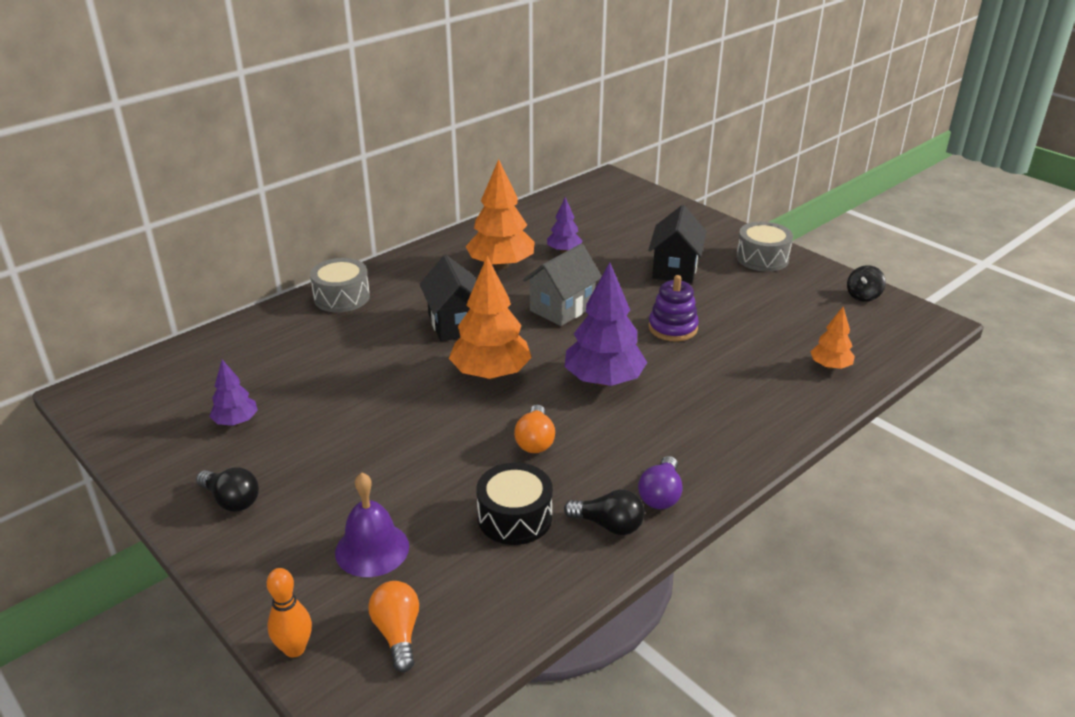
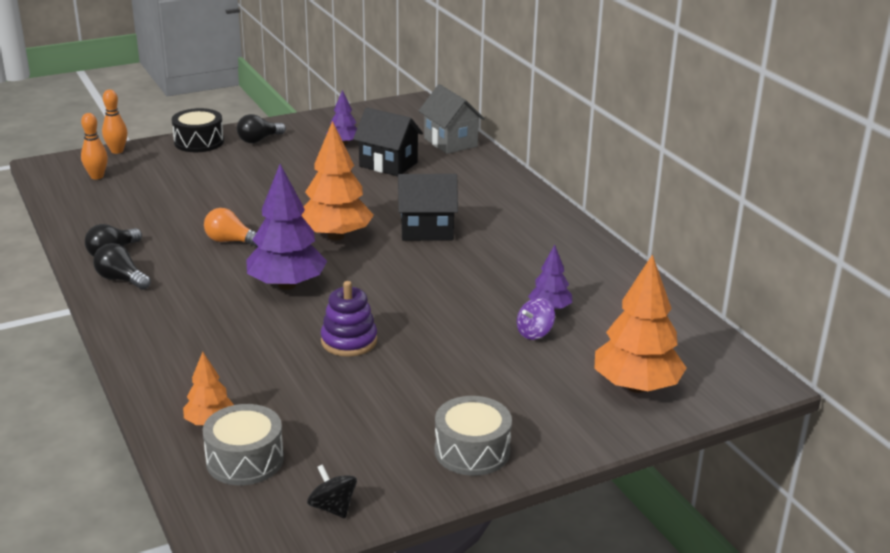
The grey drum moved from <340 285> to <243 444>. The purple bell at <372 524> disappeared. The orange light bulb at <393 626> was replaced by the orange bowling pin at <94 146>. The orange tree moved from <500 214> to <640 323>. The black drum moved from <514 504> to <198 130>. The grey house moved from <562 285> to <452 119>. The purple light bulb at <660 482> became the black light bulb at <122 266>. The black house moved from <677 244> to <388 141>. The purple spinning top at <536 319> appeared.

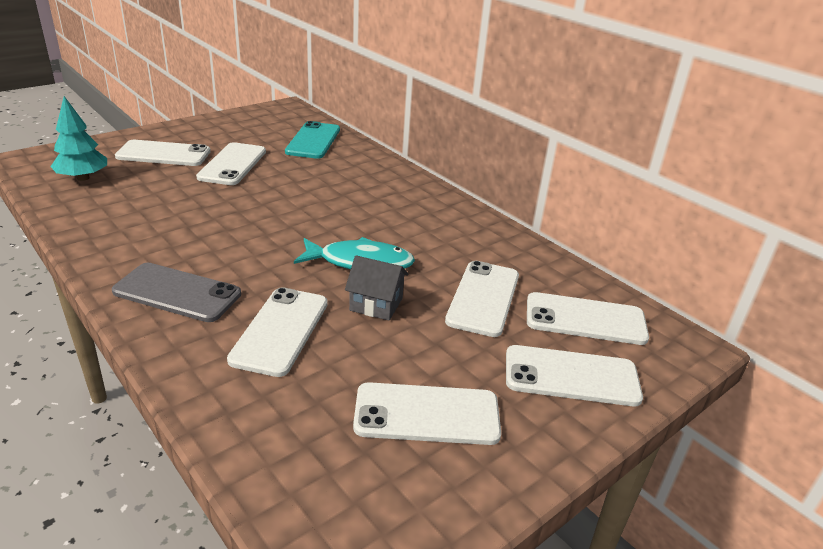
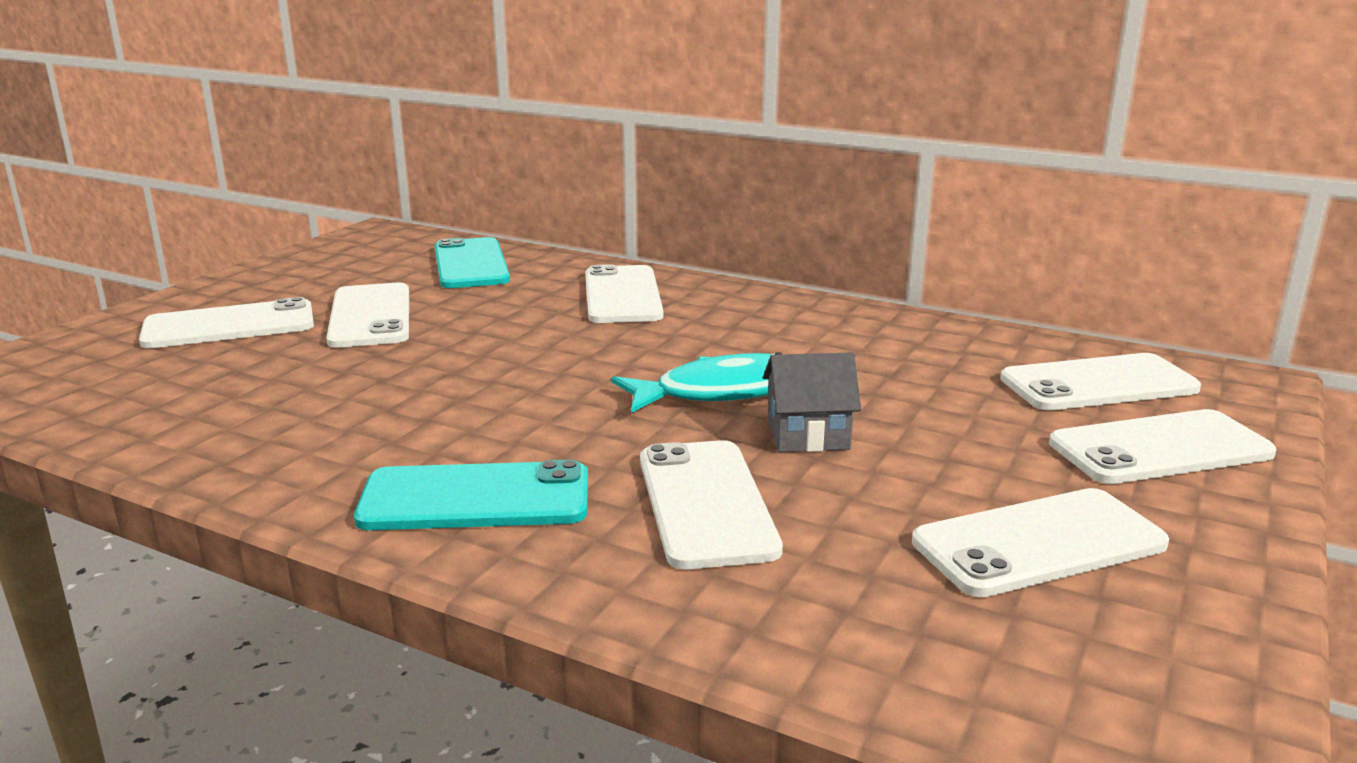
The turquoise tree at <78 138> disappeared. The grey phone at <176 292> became the turquoise phone at <471 495>. The white phone moved from <482 299> to <624 293>.

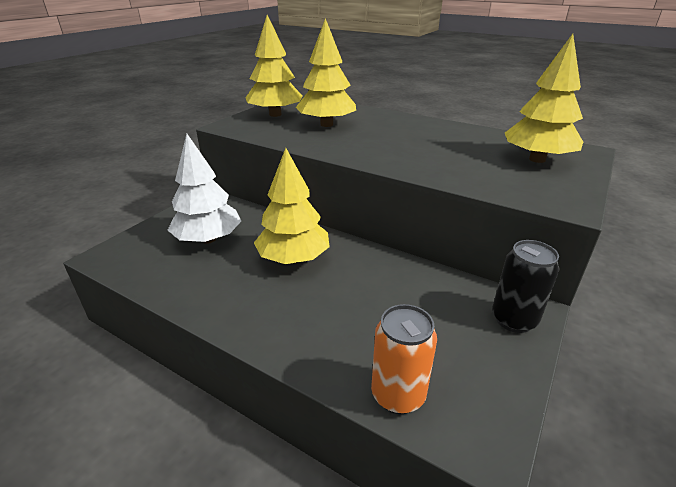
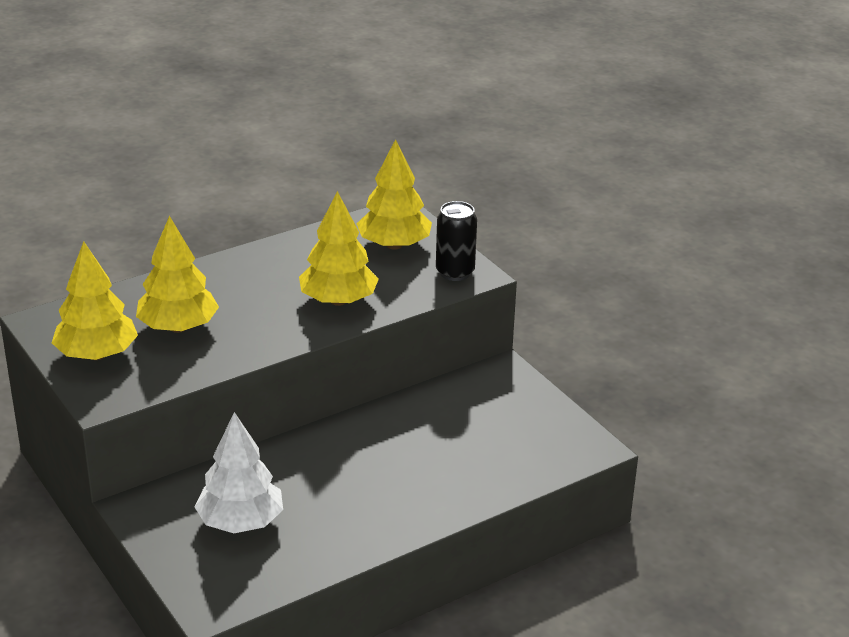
The yellow tree moved from <292 206> to <339 248>. The orange can at <404 359> disappeared. The black can moved from <525 286> to <456 241>.

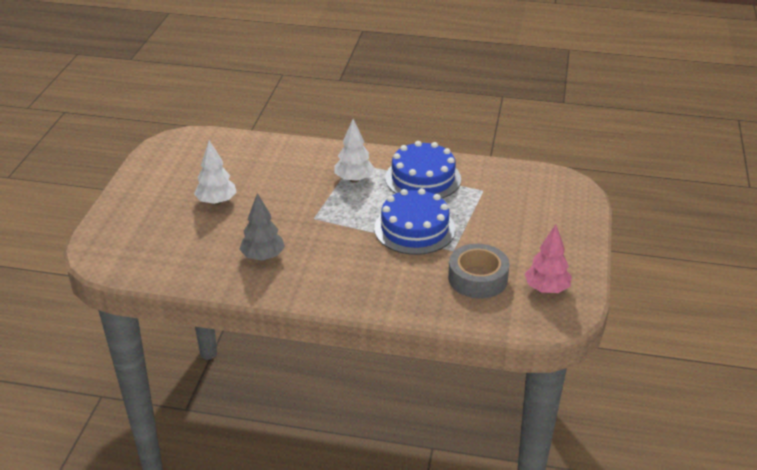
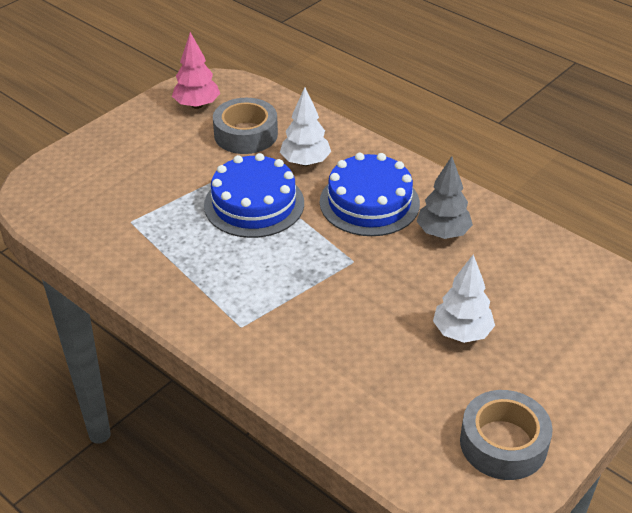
The white tree moved from <354 151> to <305 126>. The blue cake moved from <423 169> to <370 194>. The grey tape at <506 435> appeared.

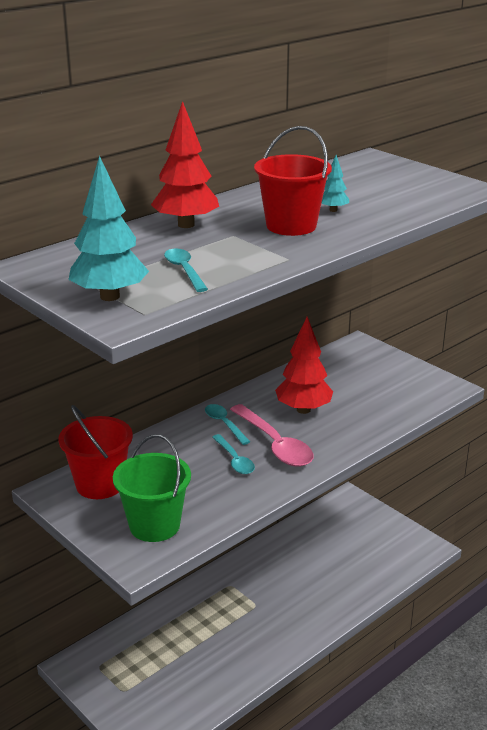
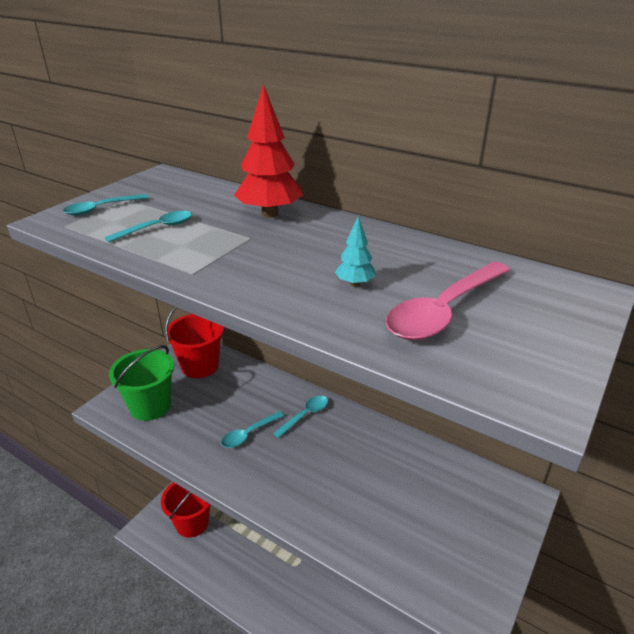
The turquoise tree at <108 228> was replaced by the turquoise spoon at <106 205>. The pink spoon moved from <272 435> to <448 301>. The red bucket moved from <293 181> to <185 510>. The red tree at <304 365> disappeared.

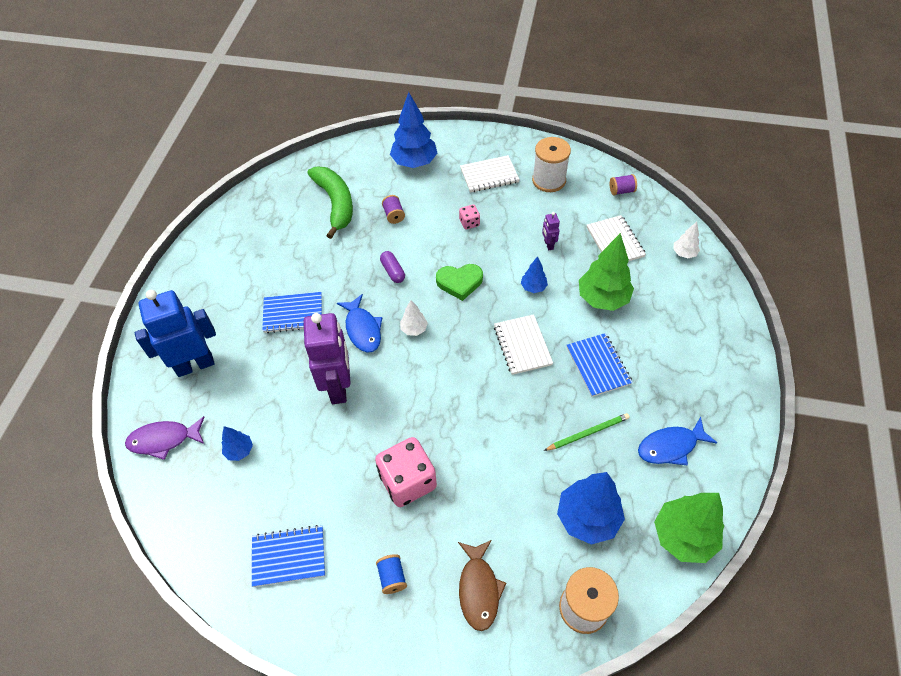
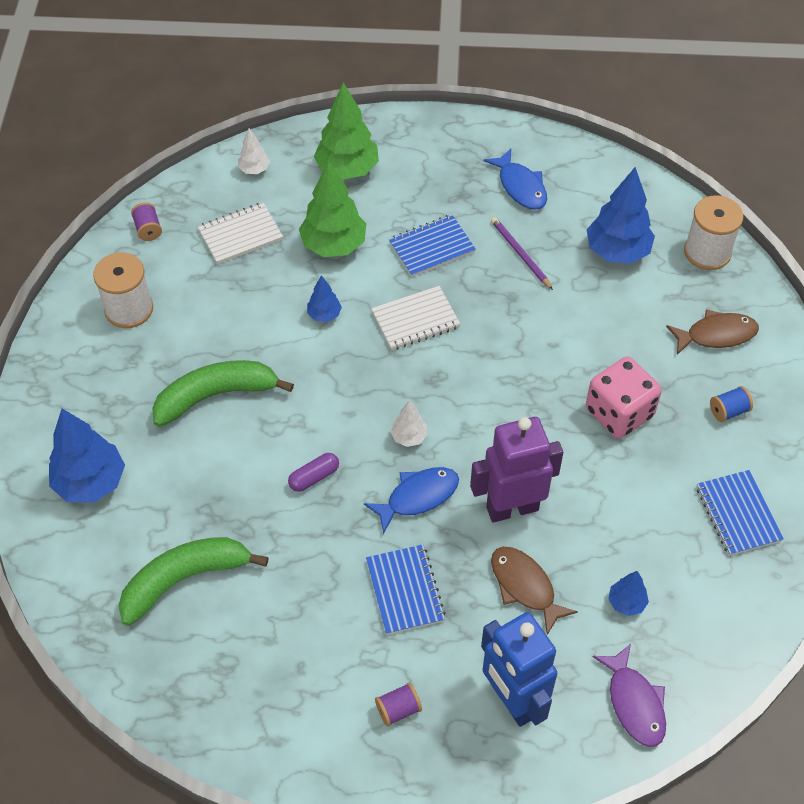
The purple spool moved from <393 209> to <398 705>. The green heart at <459 282> disappeared. The pink dice at <469 217> was replaced by the green banana at <223 393>. The white notebook at <490 174> disappeared. The purple robot at <551 231> disappeared. The green pencil at <587 432> became the purple pencil at <522 253>. The green tree moved from <689 528> to <346 130>. The brown fish at <534 591> appeared.

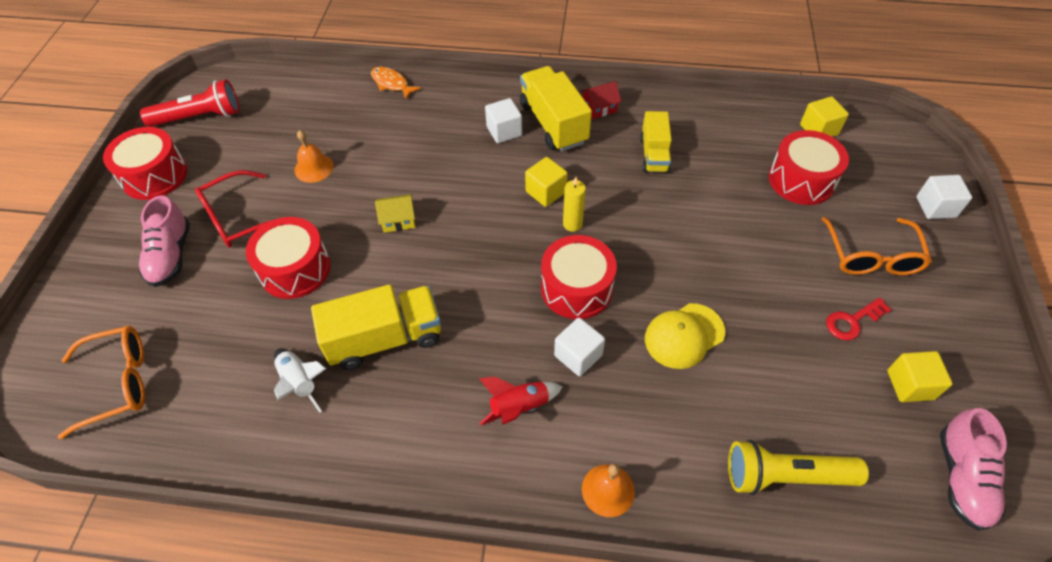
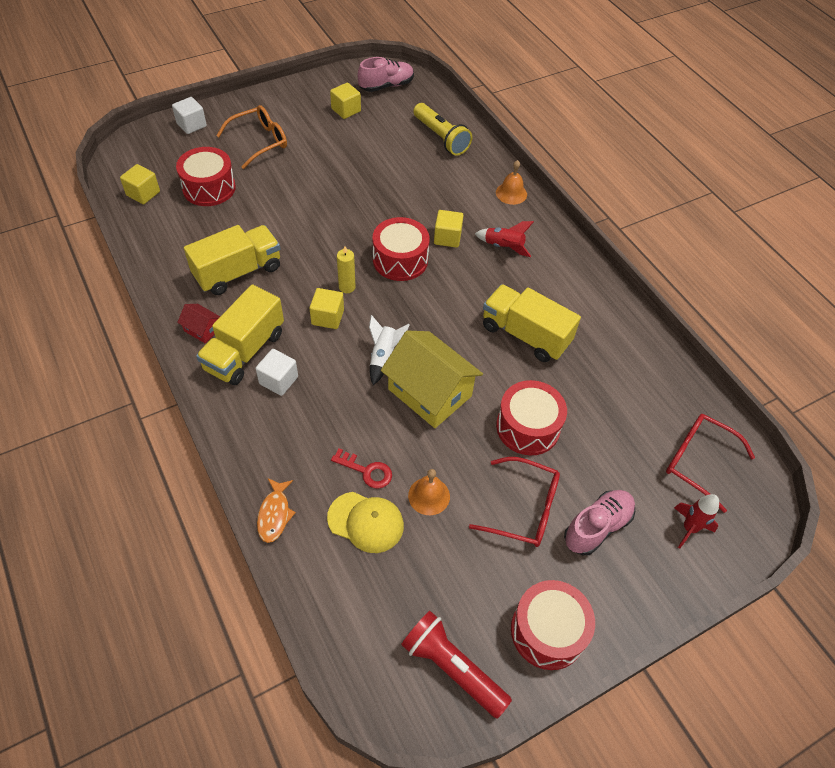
The orange glasses at <101 382> became the red glasses at <710 463>. The white rocket moved from <300 380> to <389 350>. The yellow house at <395 213> changed to 2.22 times the size. The white cube at <579 347> became the yellow cube at <449 229>. The yellow truck at <656 142> changed to 1.58 times the size. The yellow cap moved from <685 336> to <365 522>. The red key moved from <858 319> to <361 468>. The red rocket at <696 521> appeared.

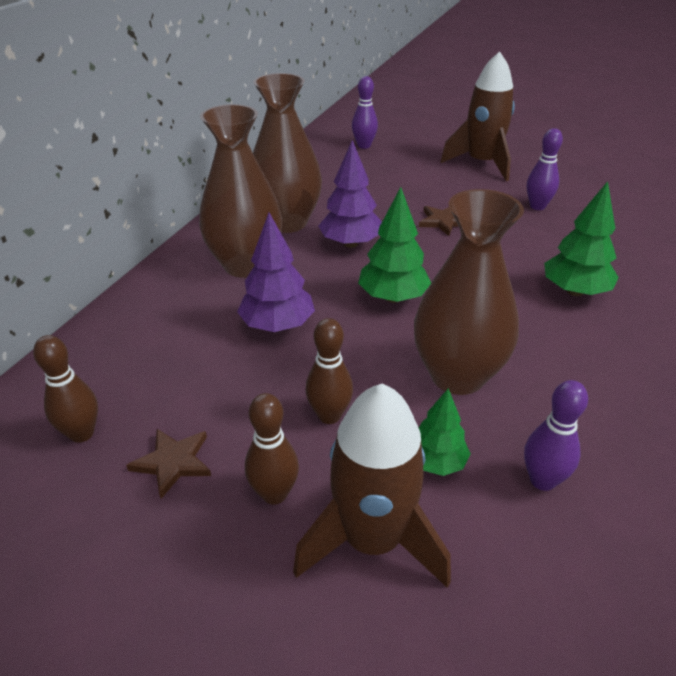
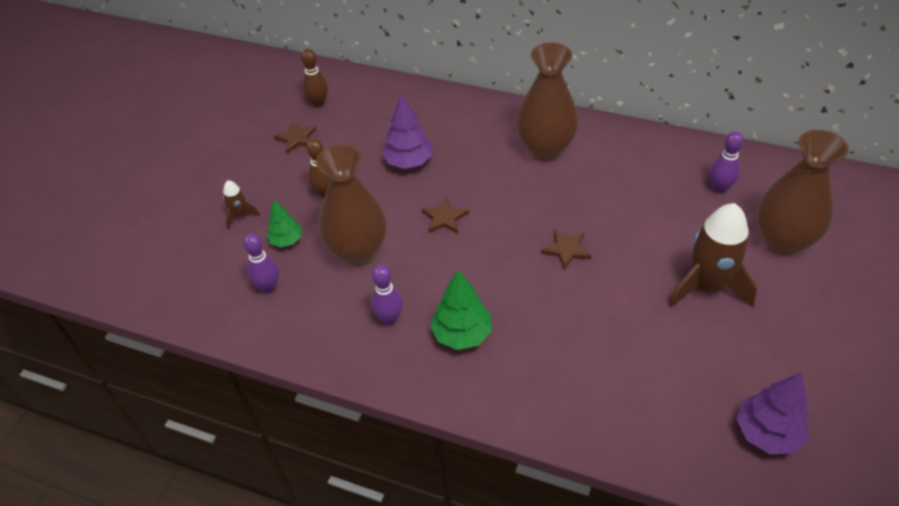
The brown vase moved from <240 191> to <803 193>. The brown bowling pin at <272 449> disappeared. The brown rocket at <372 485> changed to 0.46 times the size. The purple tree moved from <350 194> to <773 413>. The green tree at <394 245> was replaced by the brown star at <445 215>. The purple bowling pin moved from <545 169> to <387 295>.

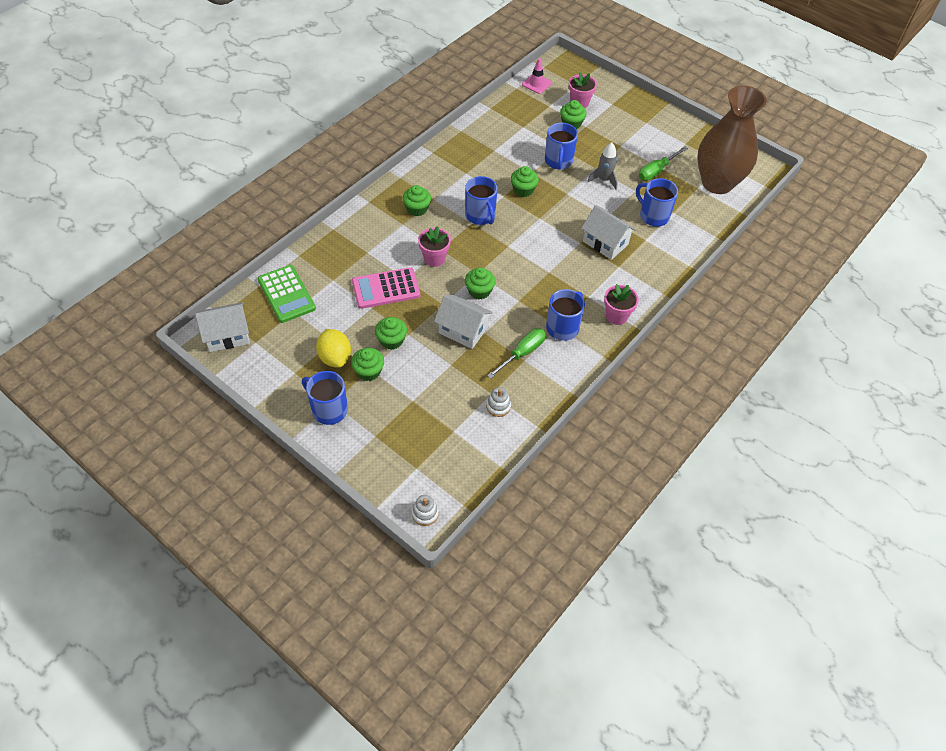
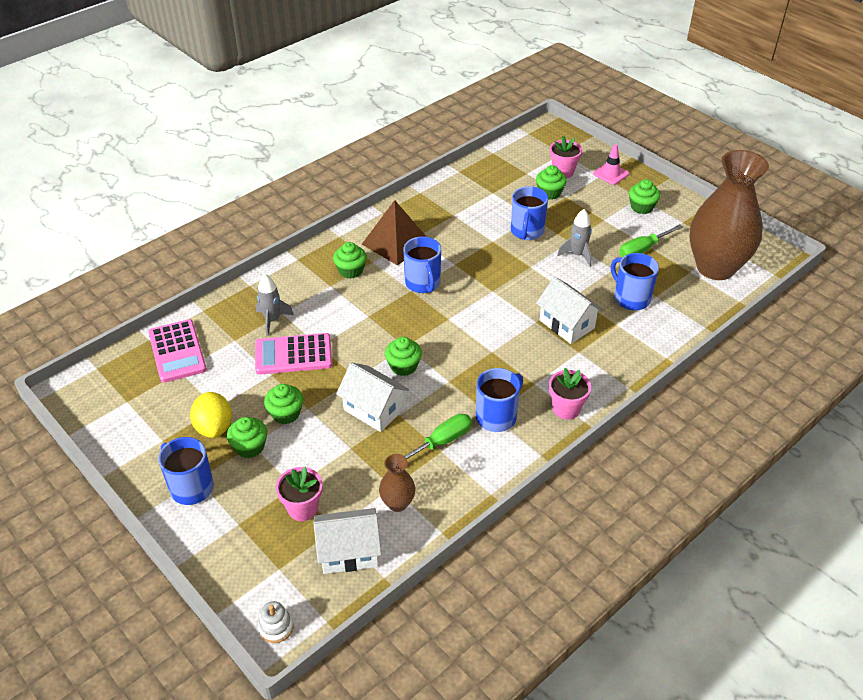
The white house moved from <222 327> to <347 541>. The green calculator at <287 294> became the pink calculator at <177 351>. The pink flower pot moved from <434 246> to <299 494>. The white stacking toy at <498 402> was replaced by the brown vase at <397 483>. The green cupcake moved from <525 181> to <644 196>. The pink traffic cone moved from <537 76> to <611 164>. The grey rocket at <275 305> appeared. The brown pyramid at <394 233> appeared.

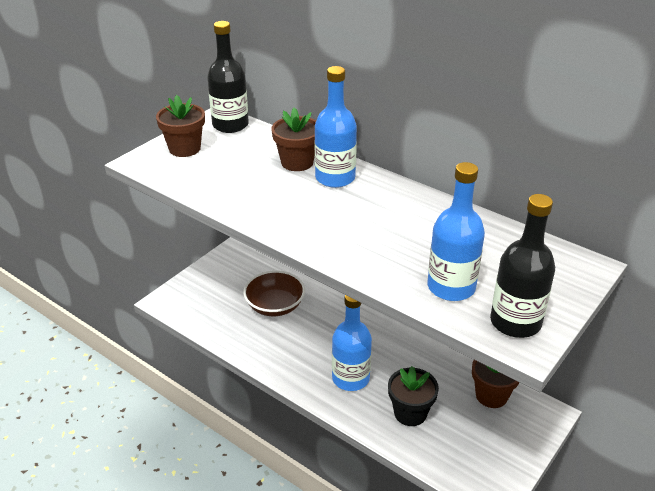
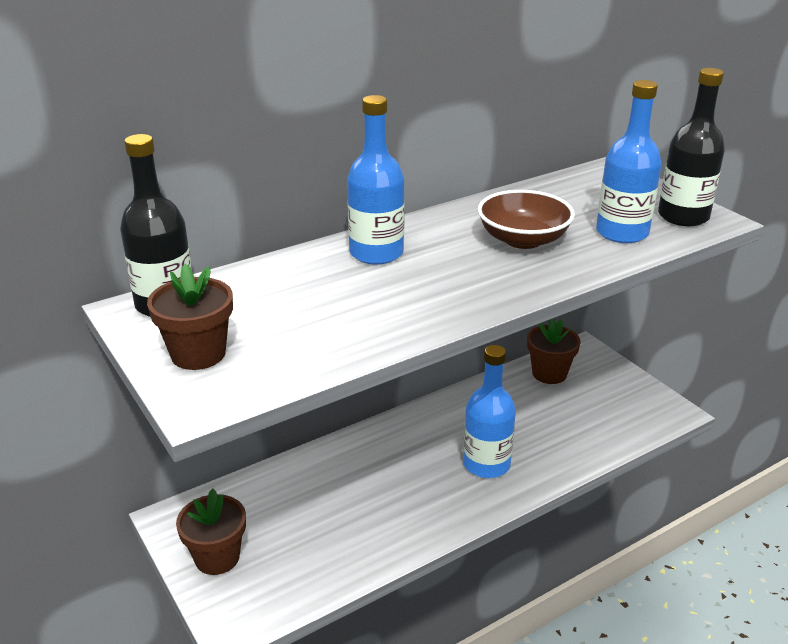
The brown bowl moved from <274 293> to <526 219>. The brown flower pot moved from <293 139> to <211 532>. The black flower pot at <413 396> disappeared.

